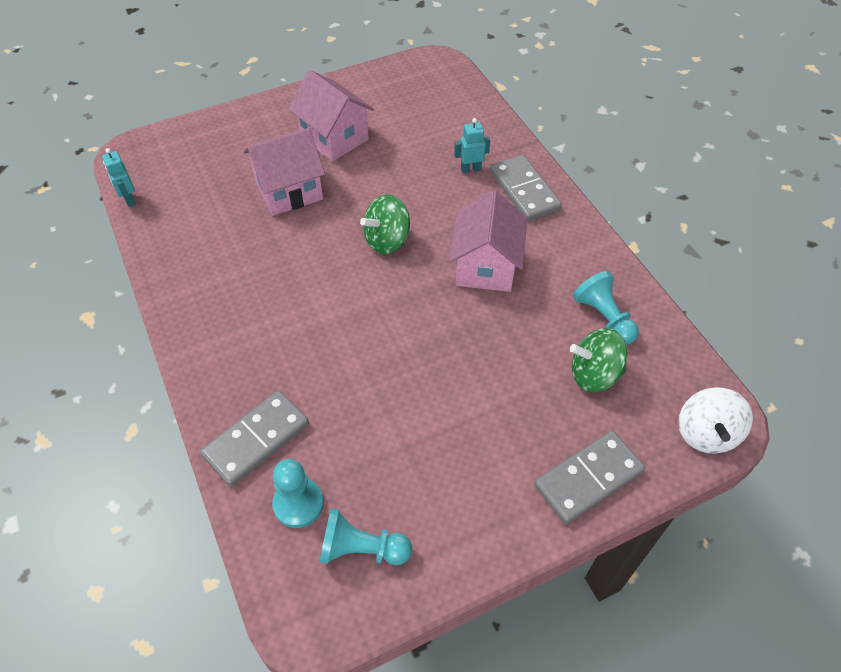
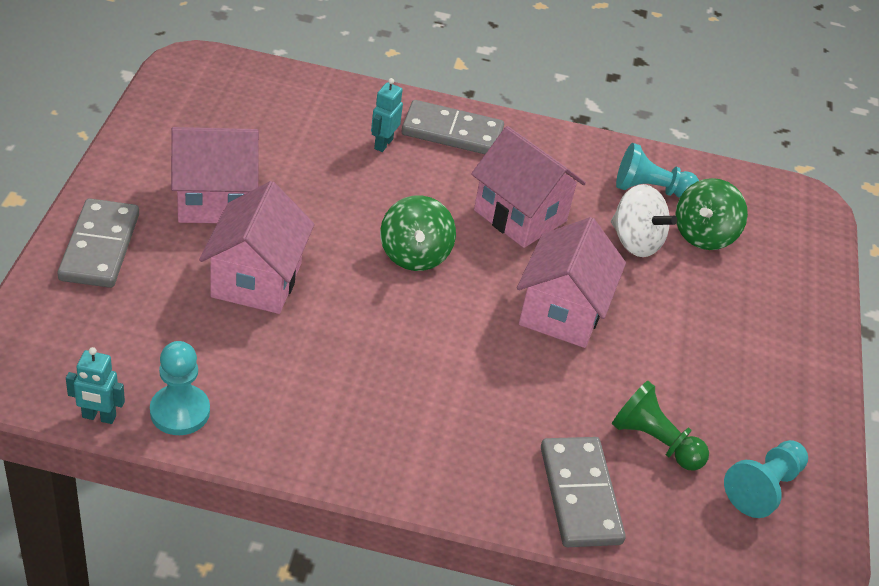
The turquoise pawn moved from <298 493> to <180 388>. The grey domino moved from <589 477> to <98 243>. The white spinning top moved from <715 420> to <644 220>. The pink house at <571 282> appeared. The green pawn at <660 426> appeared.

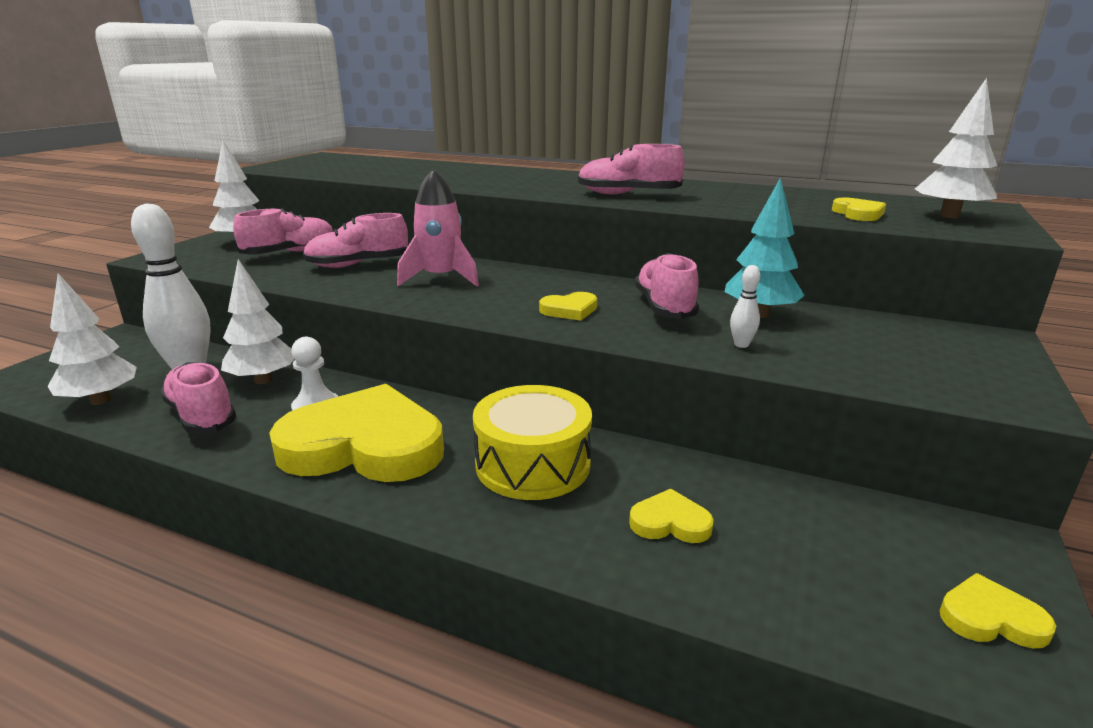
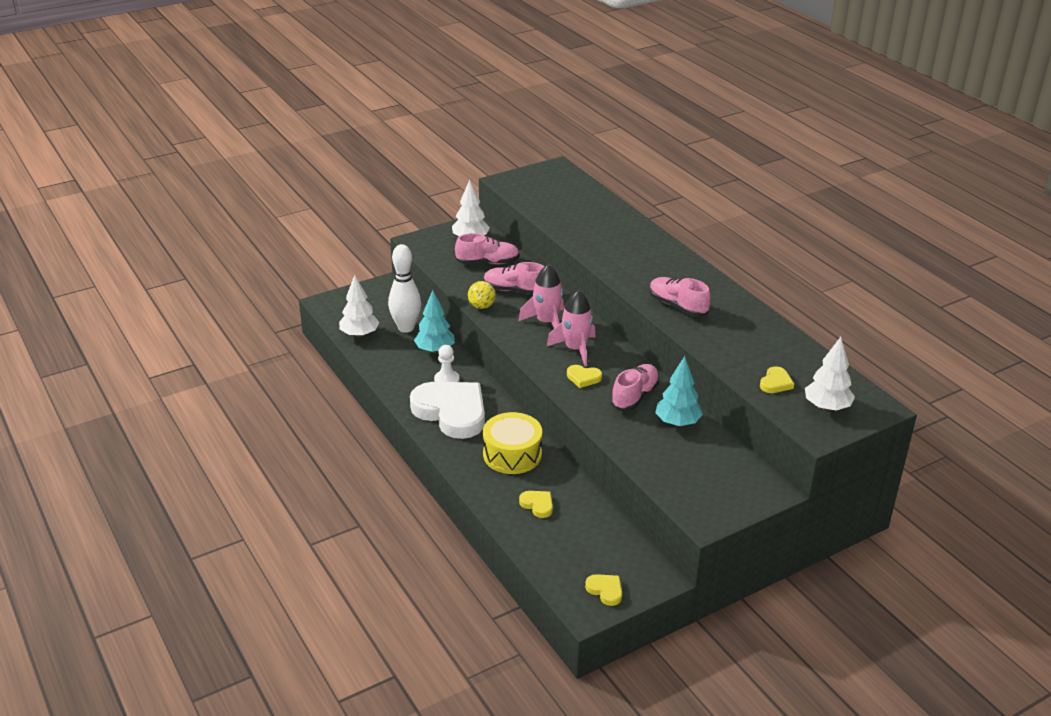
The pink shoe at <198 398> disappeared. The white tree at <257 321> became the turquoise tree at <434 321>. The yellow heart at <356 433> became the white heart at <447 410>. The white bowling pin at <745 306> disappeared. The yellow ball at <482 295> appeared. The pink rocket at <571 328> appeared.

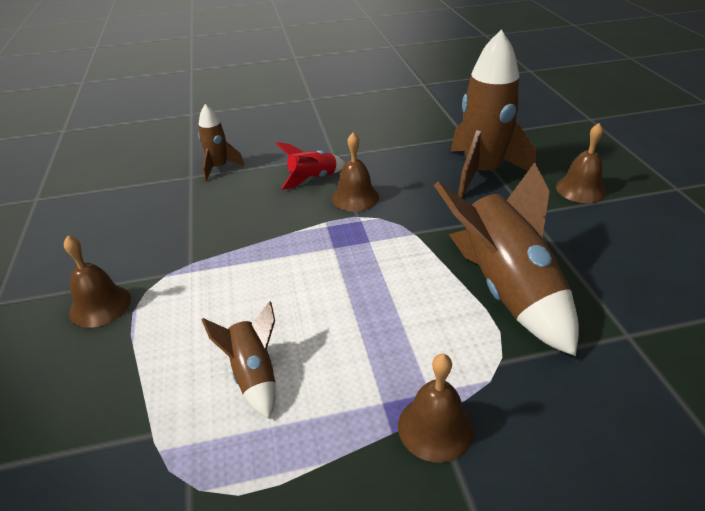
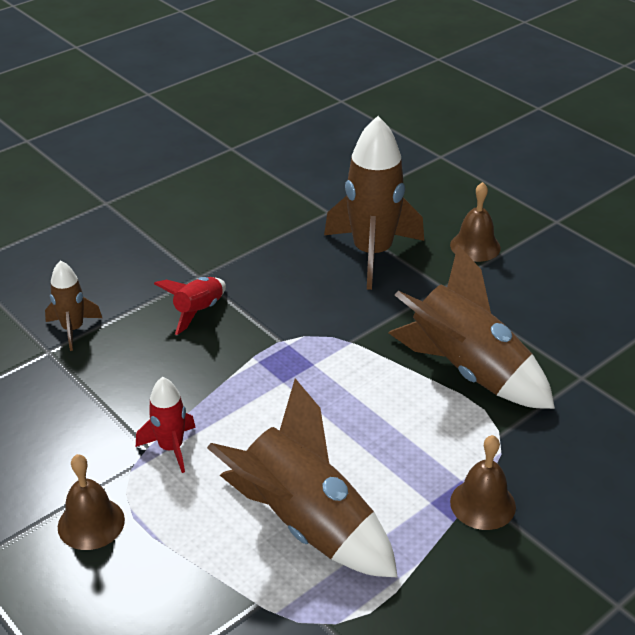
The brown rocket at <239 360> changed to 1.96 times the size. The brown bell at <355 172> disappeared. The red rocket at <166 425> appeared.

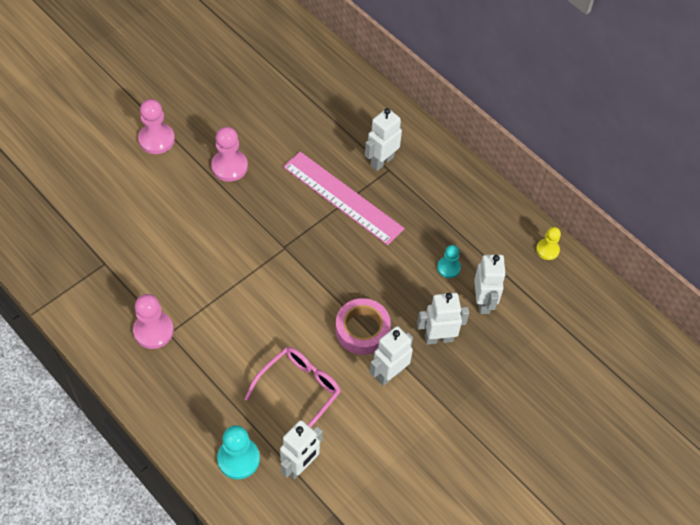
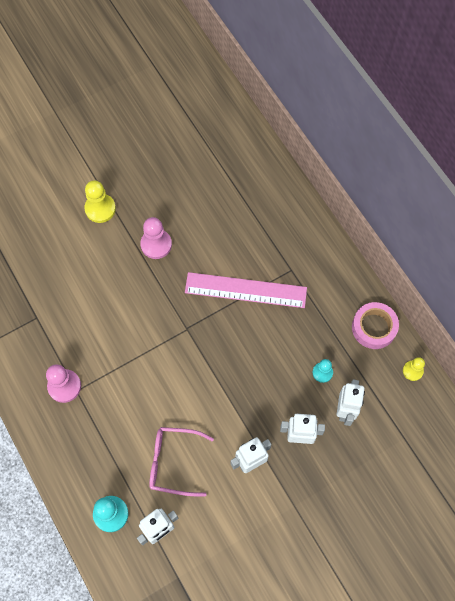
The pink pawn at <156 126> became the yellow pawn at <100 201>. The pink glasses at <293 387> turned 135 degrees counterclockwise. The pink ruler at <343 198> turned 45 degrees counterclockwise. The pink tape moved from <363 326> to <375 325>. The white robot at <383 139> disappeared.

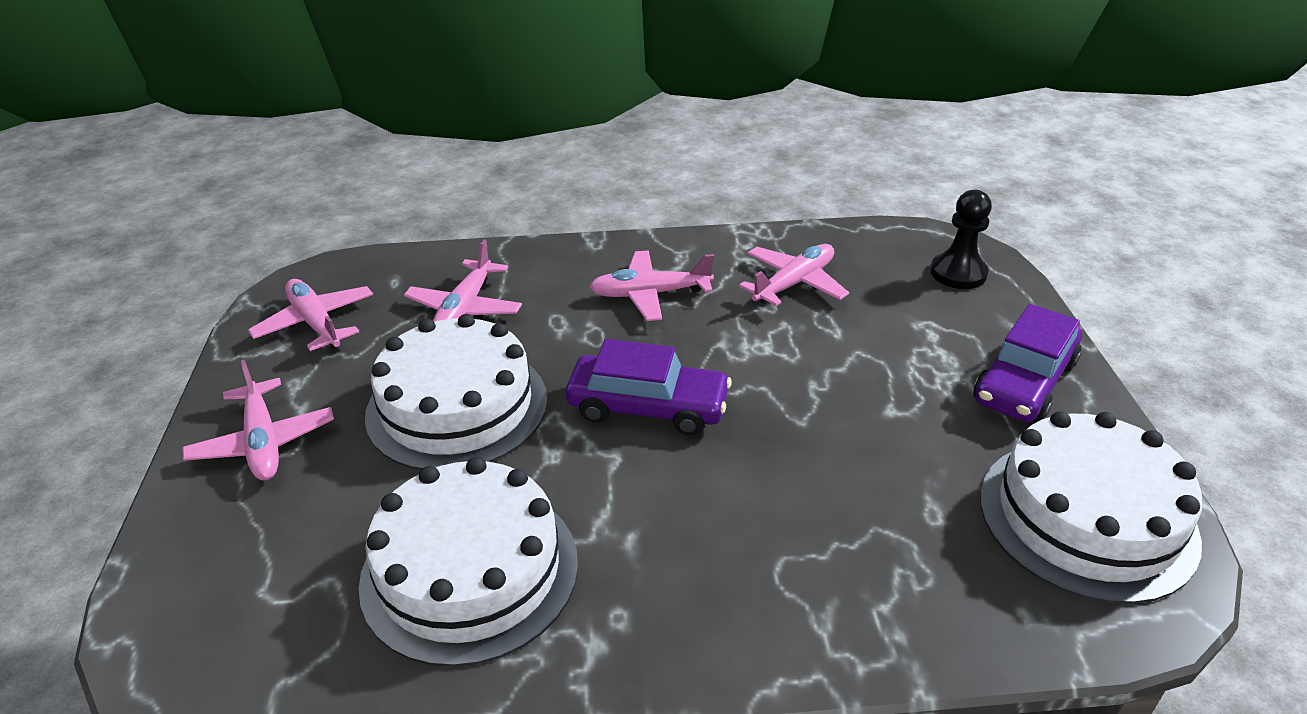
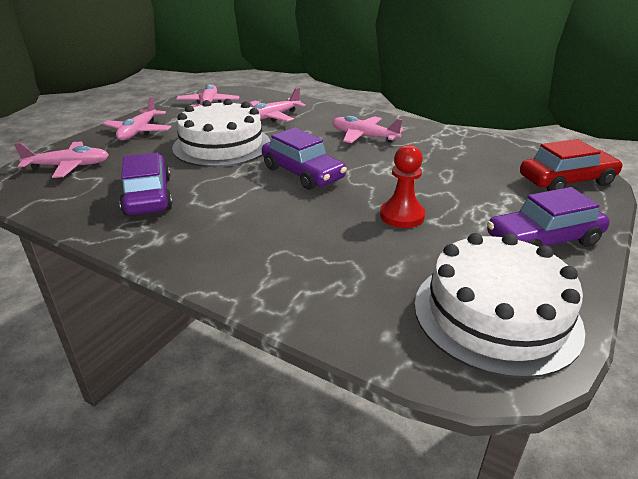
The white cake at <468 562> was replaced by the purple car at <146 184>. The pink plane moved from <794 275> to <61 159>. The black pawn at <961 239> was replaced by the red car at <571 165>. The red pawn at <402 186> appeared.

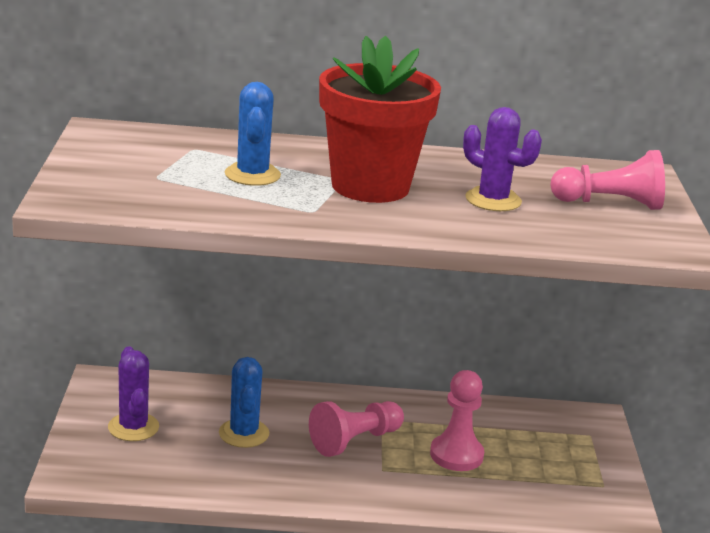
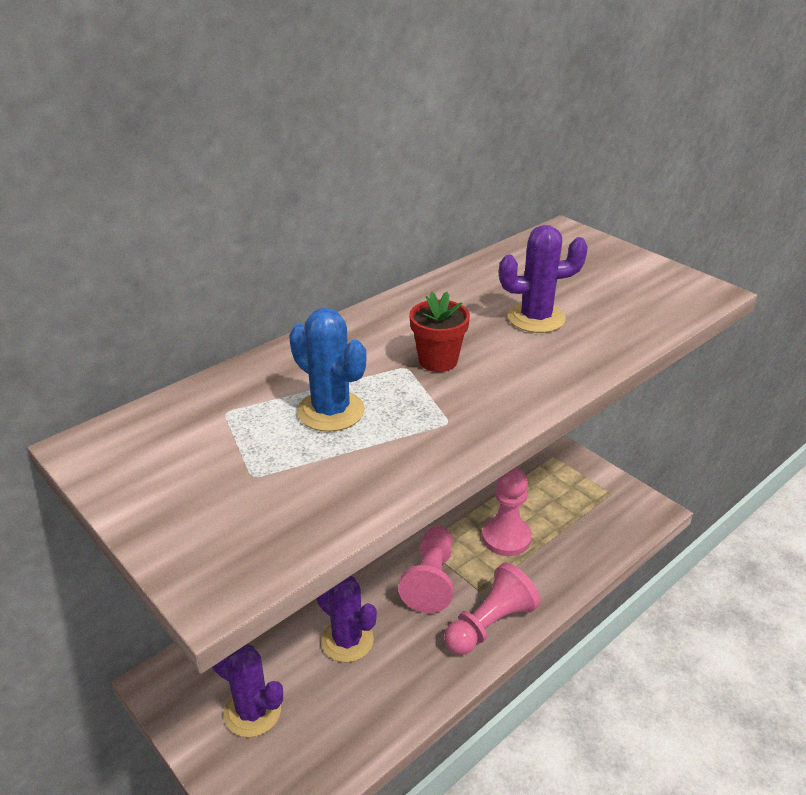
The blue cactus at <244 402> became the purple cactus at <346 619>. The red flower pot at <380 119> changed to 0.45 times the size. The pink pawn moved from <607 180> to <492 608>.

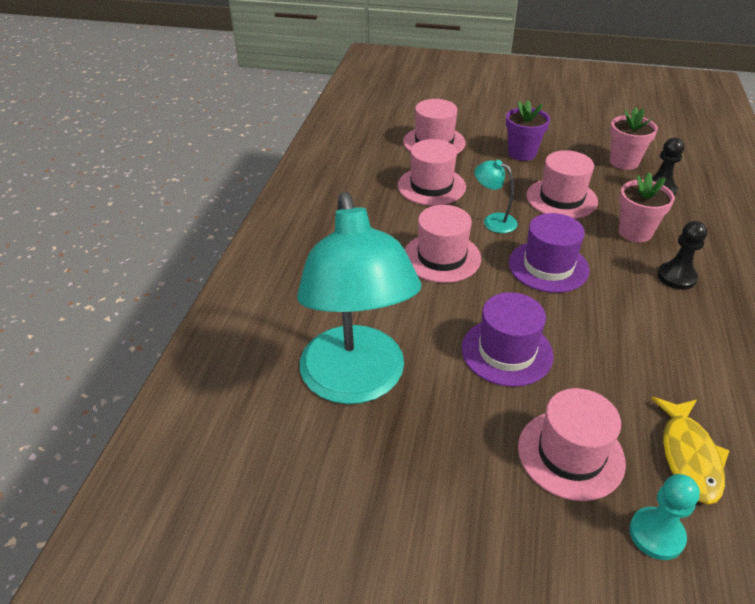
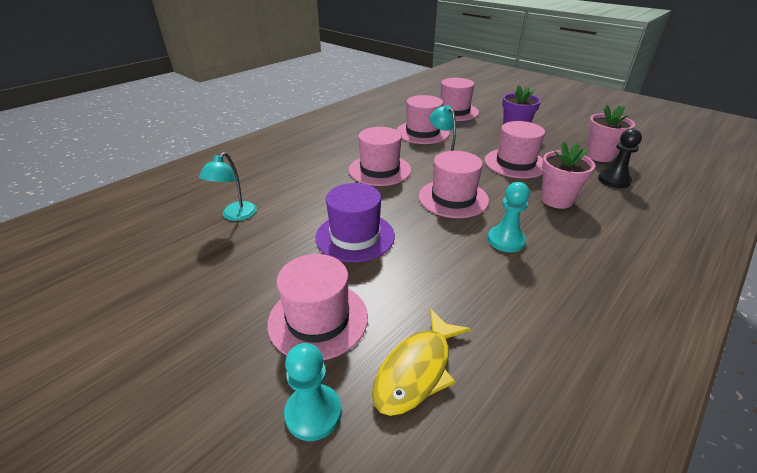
The turquoise lamp at <359 298> changed to 0.40 times the size. The purple hat at <549 253> became the pink hat at <454 184>. The black pawn at <682 255> disappeared. The turquoise pawn at <508 217> appeared.

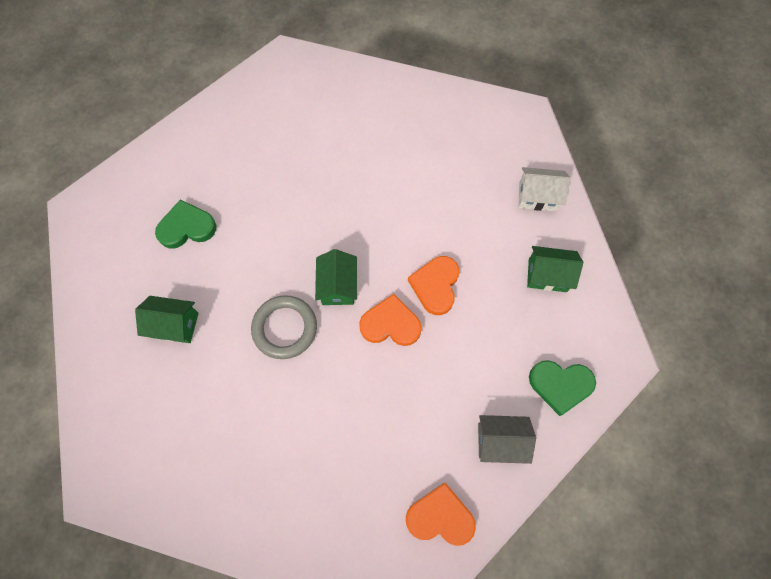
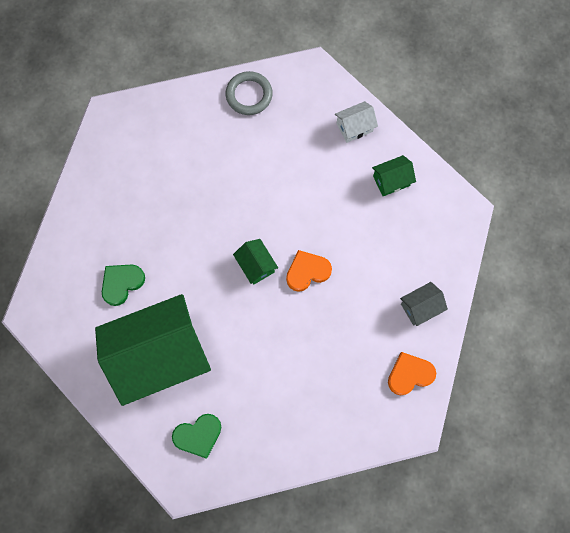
The green house at <167 319> changed to 2.45 times the size. The grey ring moved from <284 327> to <249 93>. The orange heart at <433 285> disappeared. The green heart moved from <562 388> to <196 436>.

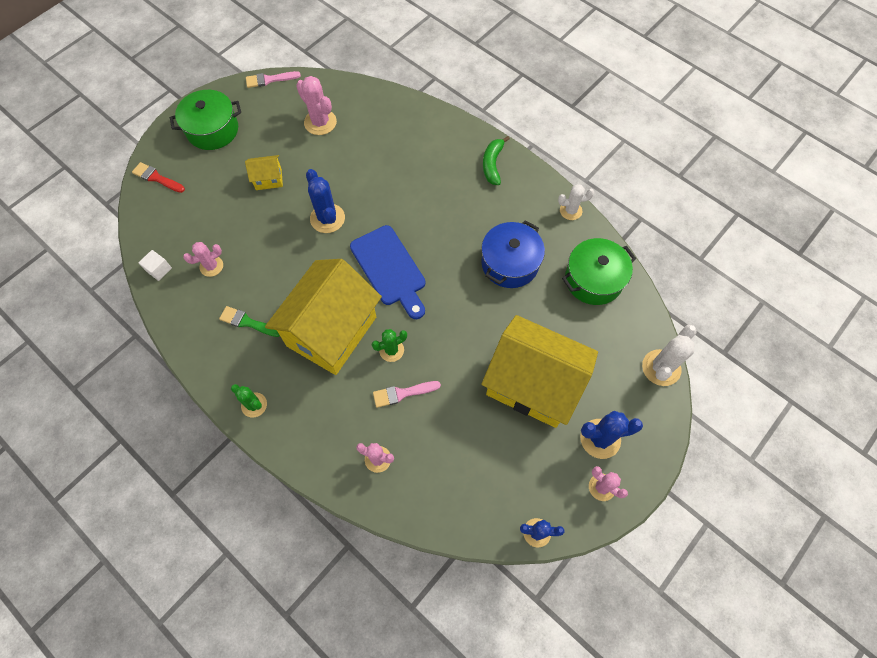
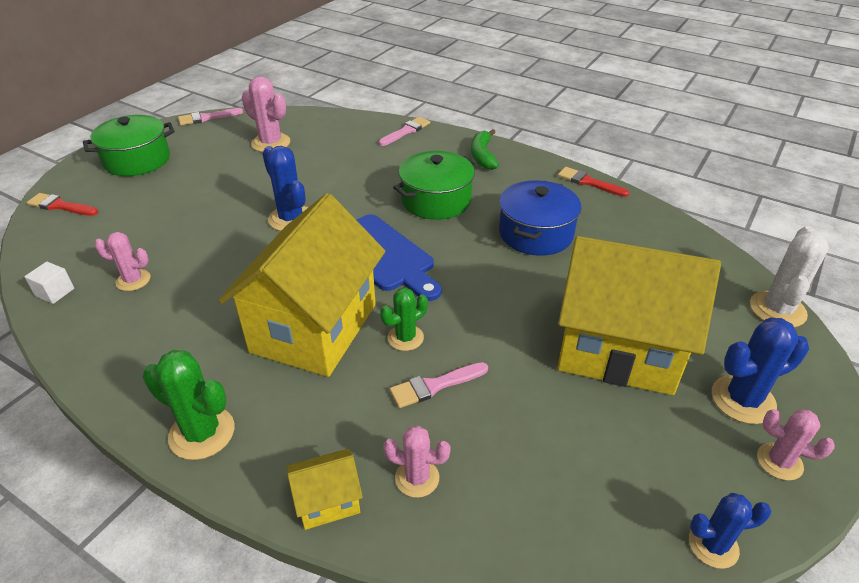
The pink cactus at <203 259> turned 45 degrees clockwise. The green brush at <249 321> disappeared. The green cactus at <249 400> changed to 1.54 times the size. The yellow house moved from <264 172> to <325 489>. The white cactus at <576 202> was replaced by the red brush at <594 182>. The green pot moved from <599 271> to <435 185>. The pink brush at <404 131> appeared.

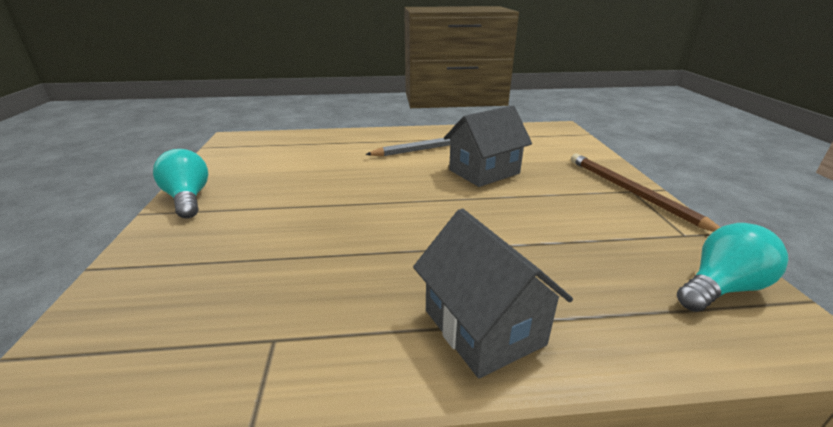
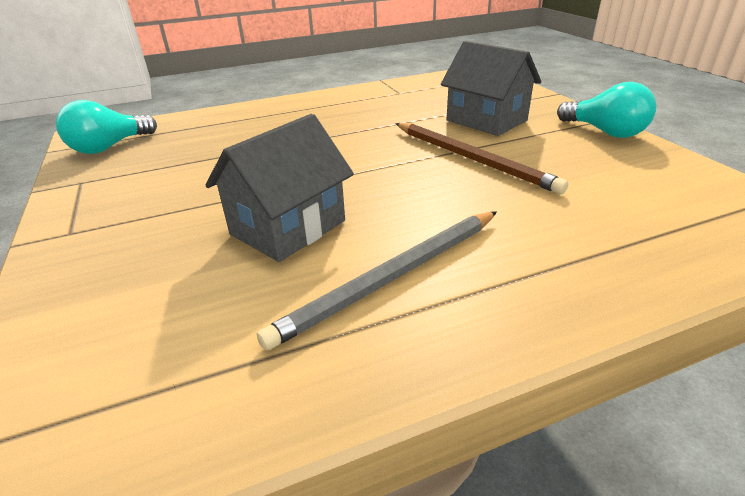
The grey house moved from <493 293> to <491 88>. The brown pencil moved from <645 193> to <481 158>.

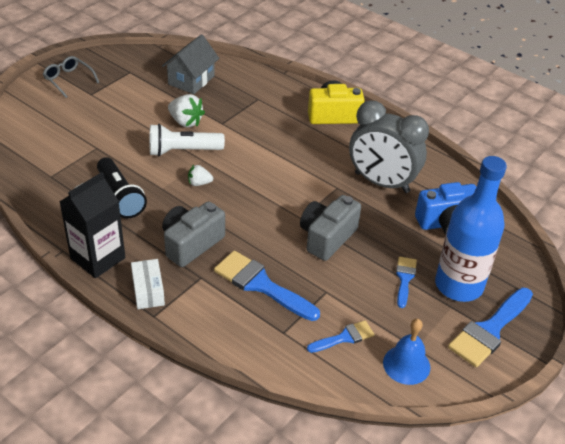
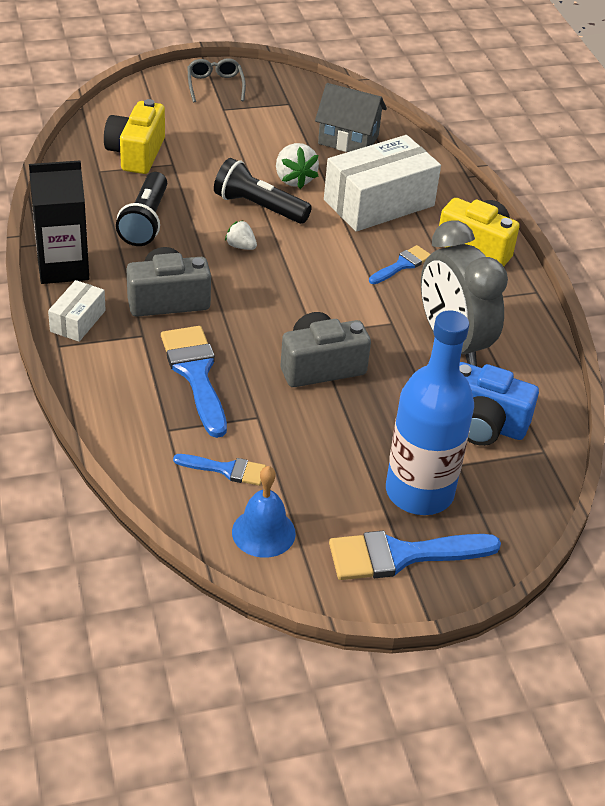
The white flashlight at <187 140> became the black flashlight at <263 191>. The grey house at <190 64> turned 45 degrees clockwise. The blue brush moved from <406 282> to <399 264>. The yellow camera at <134 136> appeared. The white box at <382 183> appeared.

